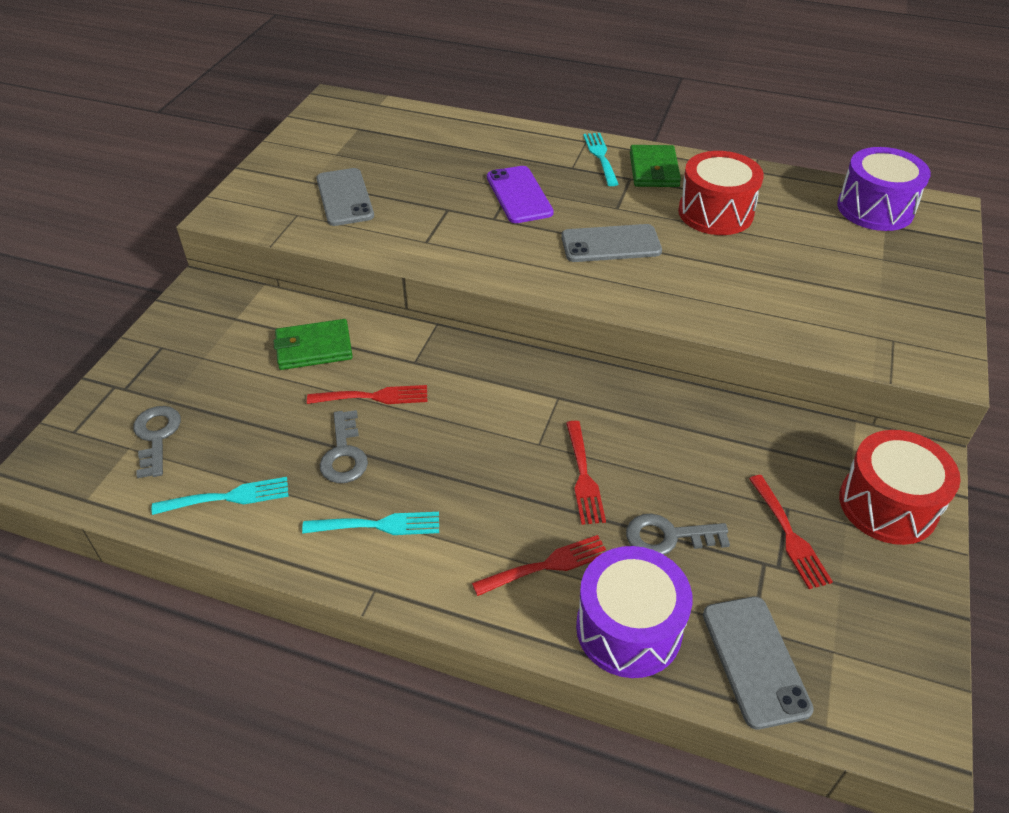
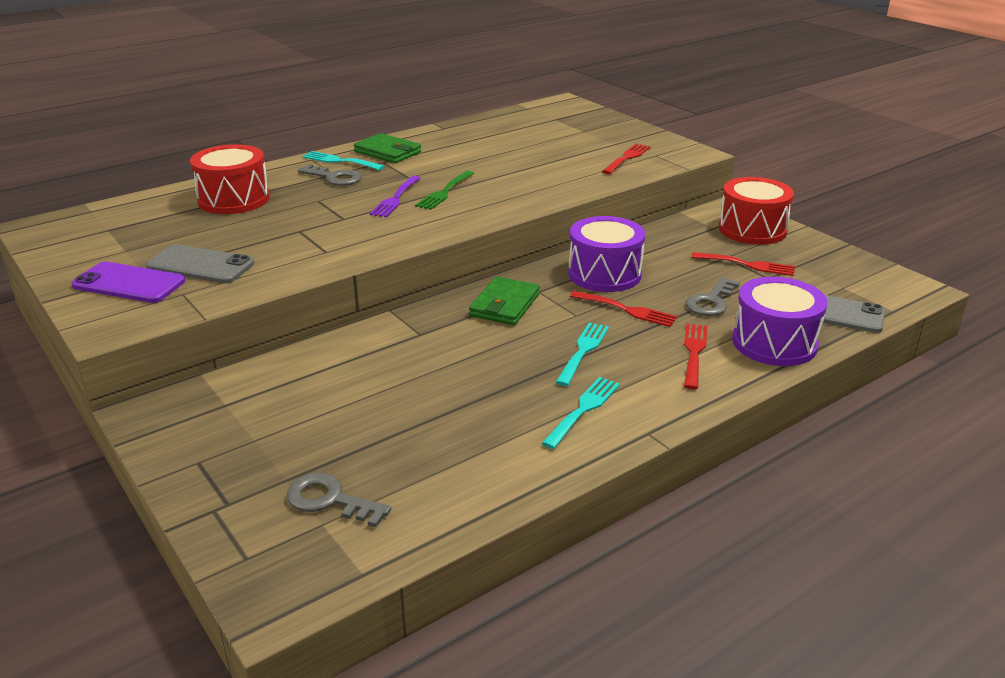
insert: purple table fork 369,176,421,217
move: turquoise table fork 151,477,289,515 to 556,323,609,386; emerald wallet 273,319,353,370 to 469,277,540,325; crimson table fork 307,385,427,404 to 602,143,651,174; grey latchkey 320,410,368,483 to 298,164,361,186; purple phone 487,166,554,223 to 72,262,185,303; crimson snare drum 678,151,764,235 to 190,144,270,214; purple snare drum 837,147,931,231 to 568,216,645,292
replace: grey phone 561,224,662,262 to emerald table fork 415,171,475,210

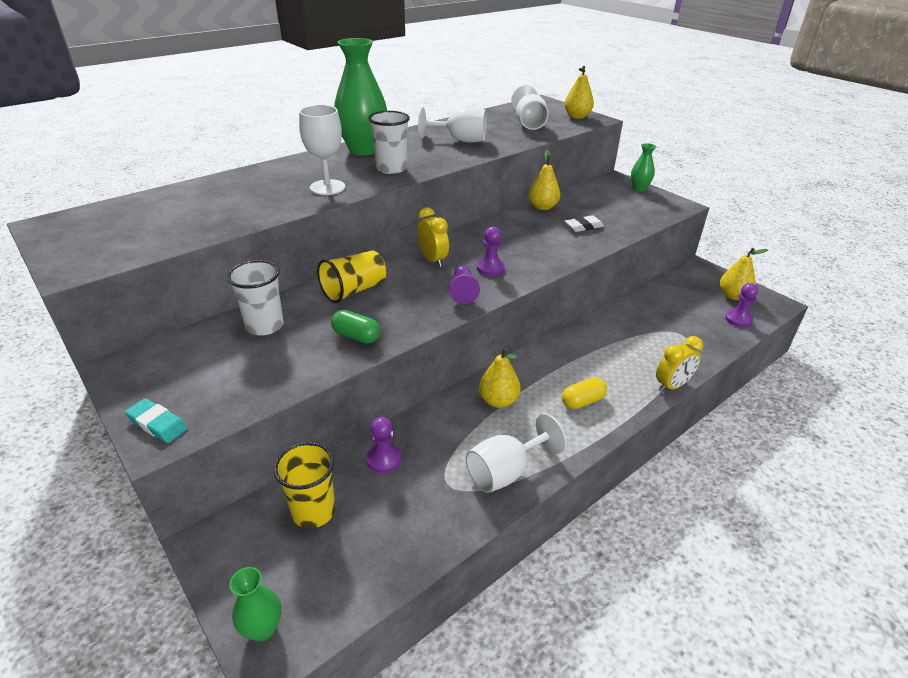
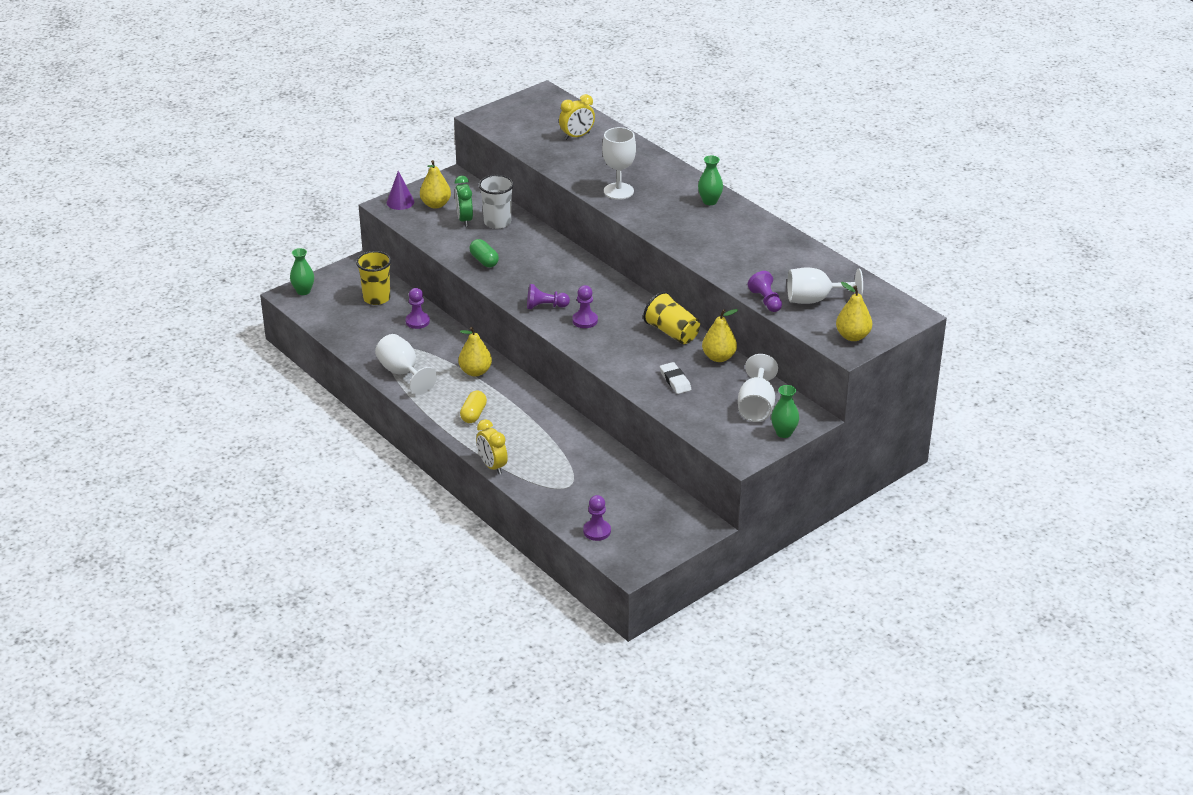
delete: snow-white beaker 368,111,410,174
insert: emerald alarm clock 455,176,473,227; purple pawn 747,271,782,312
move: golden beaker 317,250,386,303 to 643,292,700,344; golden alarm clock 417,207,449,267 to 559,94,595,140; snow-white chalice 418,107,487,143 to 738,354,778,422; golden toy pear 720,248,768,300 to 420,160,451,209
replace: turquoise pencil eraser 125,398,188,443 to purple cone shape 387,171,414,210
rotate: emerald capsule 331,310,380,344 = 469,239,499,267 60 degrees counterclockwise; golden capsule 562,377,607,409 = 460,391,487,423 45 degrees clockwise
resize: emerald flower vase 334,38,387,156 = 698,156,723,205 x0.50

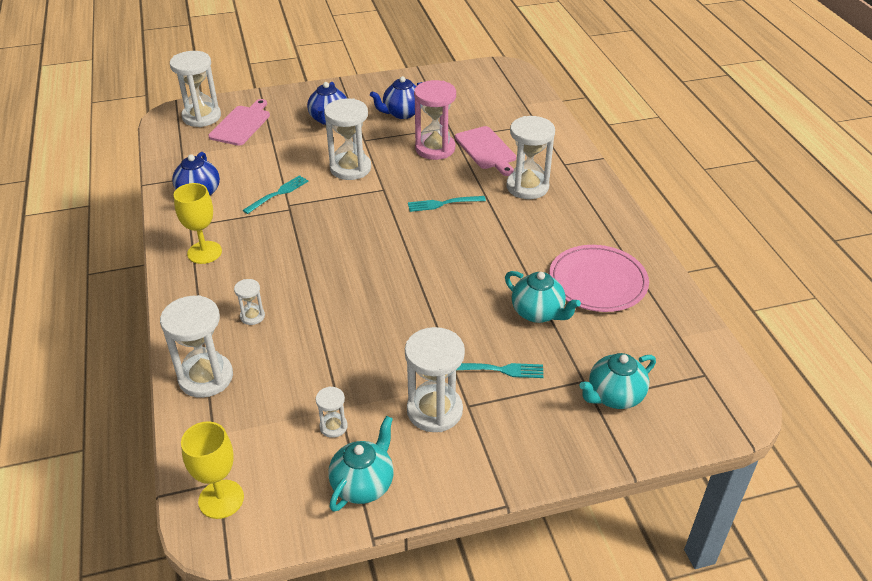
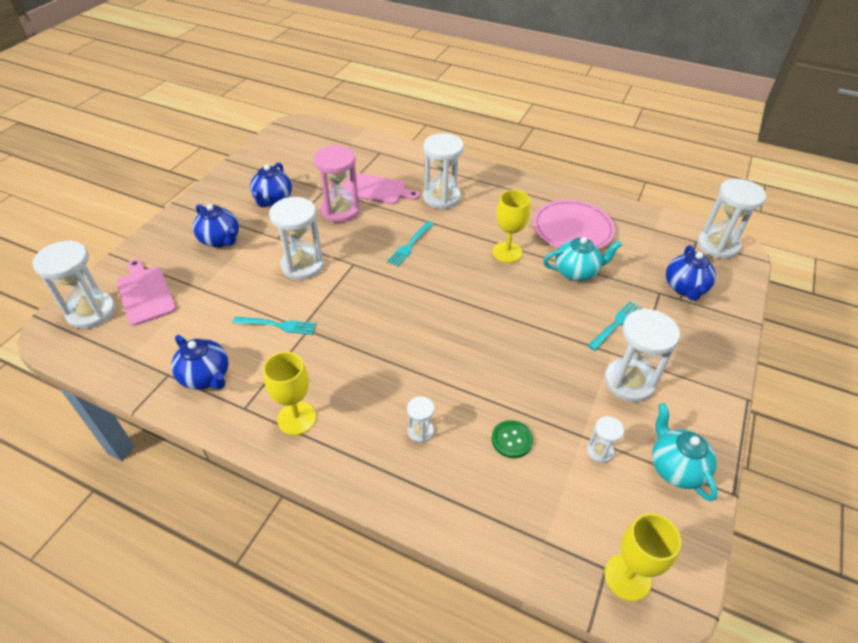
insert: emerald button 491,420,533,458; golden chalice 492,190,530,263
move: snow-white sandglass 160,295,233,398 to 697,179,766,259
recolor: turquoise tea pot 579,353,656,409 to blue tea pot 666,245,716,301
rotate: turquoise table fork 243,175,309,214 = 233,317,316,335 105 degrees clockwise

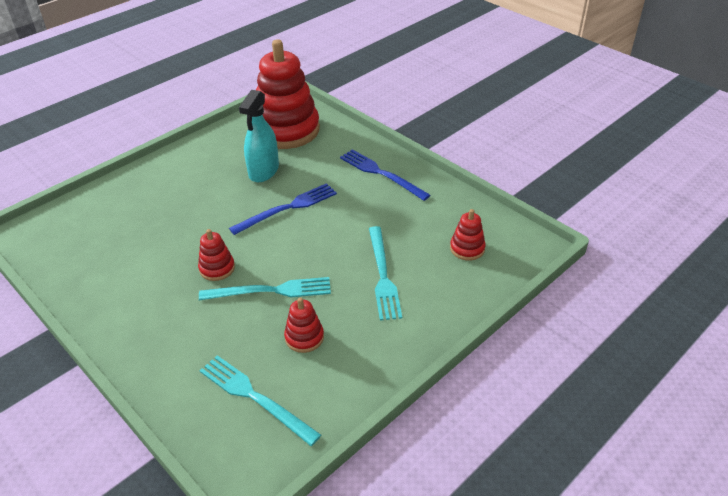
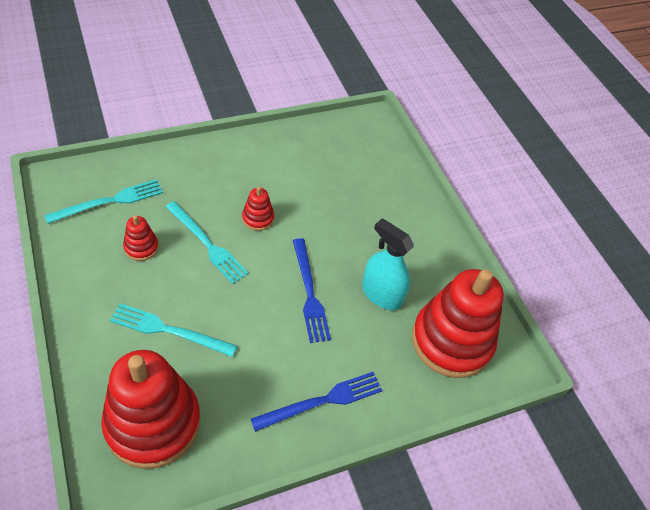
rotate: turquoise table fork 199,277,331,300 = 166,201,249,284 60 degrees counterclockwise
resize: crimson stacking rings 450,209,486,261 = 101,350,200,469 x2.34

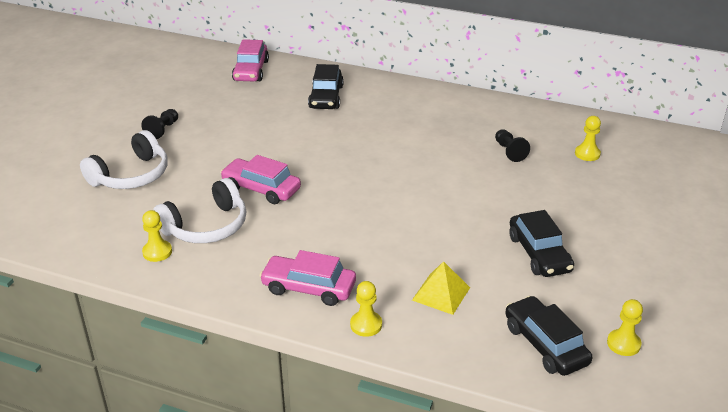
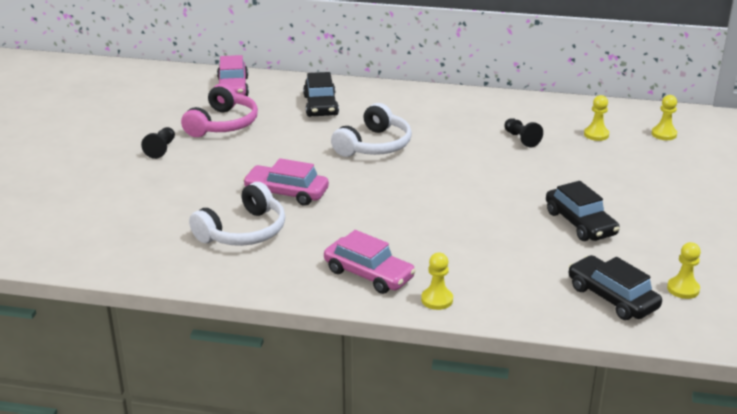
delete: golden solid pyramid 412,261,470,315
insert: rosy headphones 181,84,258,137
move: snow-white headphones 80,130,168,189 to 331,103,412,157; golden pawn 142,210,172,262 to 652,95,677,140
rotate: rosy automobile 259,250,356,306 = 324,230,416,294 150 degrees counterclockwise

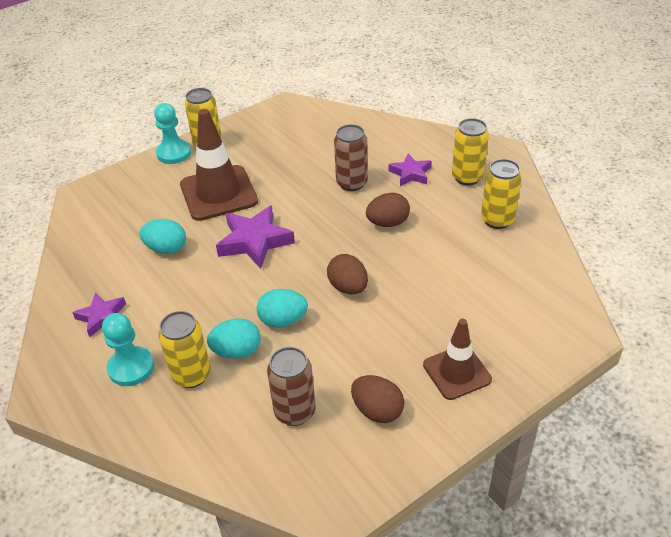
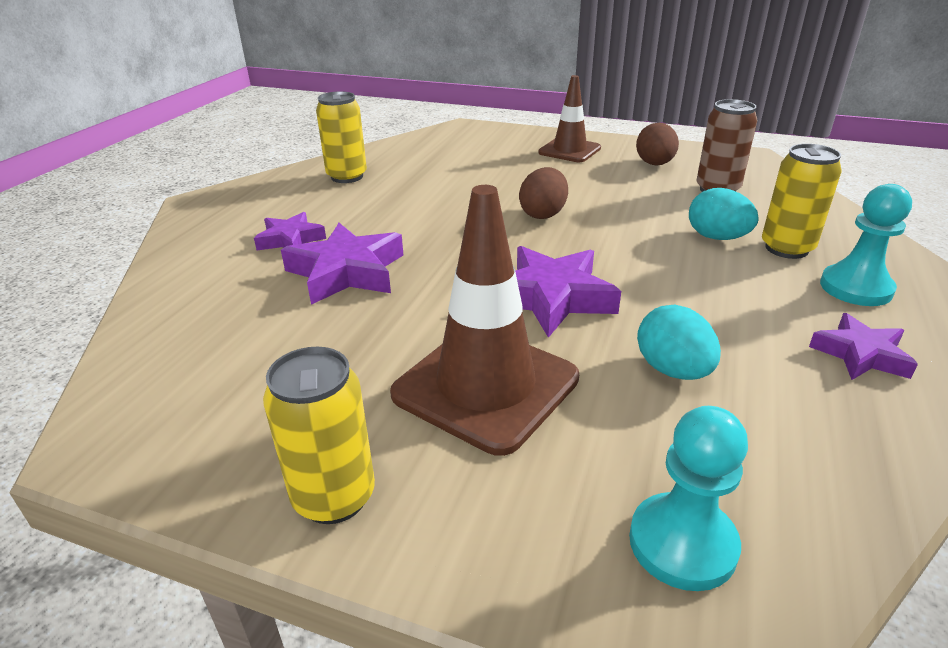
delete: turquoise egg shape 257,289,308,328; brown egg shape 366,193,410,227; golden can 452,118,489,186
move: turquoise pawn 154,103,191,164 to 629,406,748,591
replace: brown can 334,124,368,191 to purple star 281,223,403,305

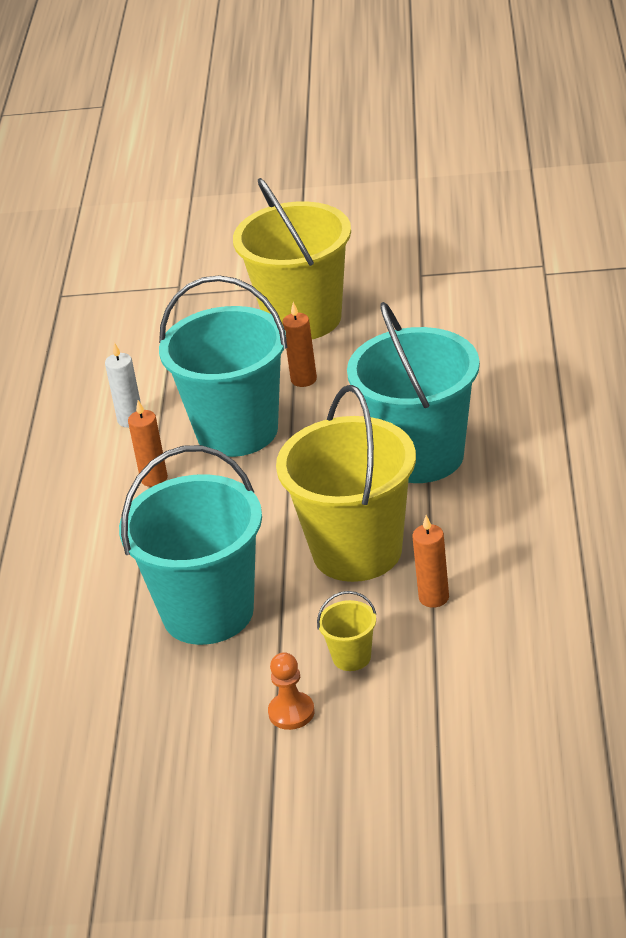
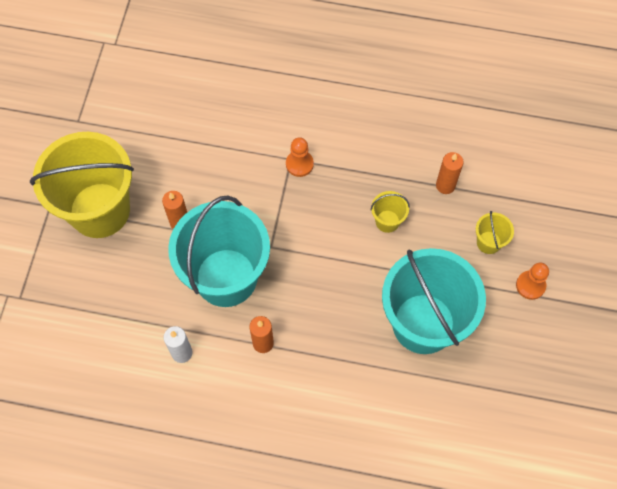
replace: turquoise sand bucket 347,302,480,483 to orange-coloured pawn 286,137,314,177
resize: golden sand bucket 276,385,416,582 = 371,191,410,233 x0.40

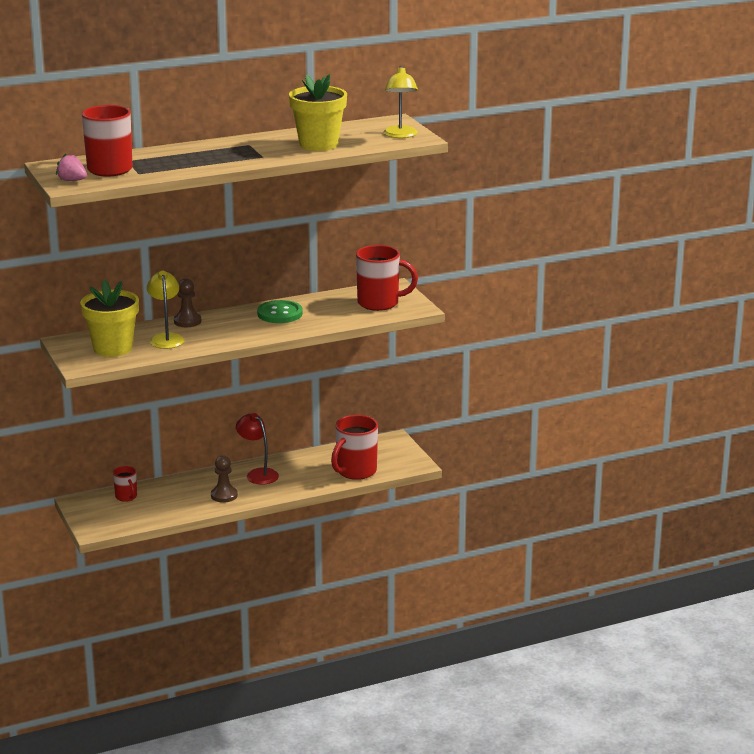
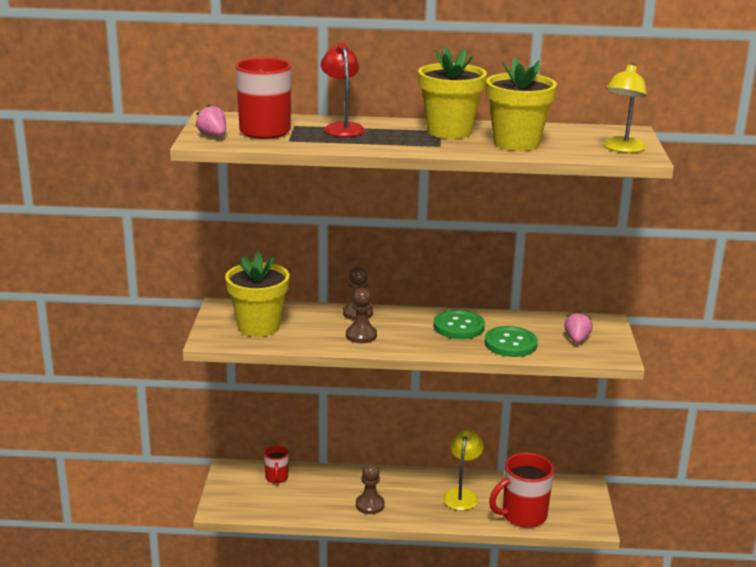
insert: brown pawn 346,288,377,343; golden flower pot 418,47,487,139; emerald button 485,326,538,357
move: golden desk lamp 147,271,185,349 to 443,430,484,510; crimson desk lamp 236,413,279,484 to 321,43,365,137
replace: crimson coffee mug 356,245,418,311 to rosy toy strawberry 564,312,593,343

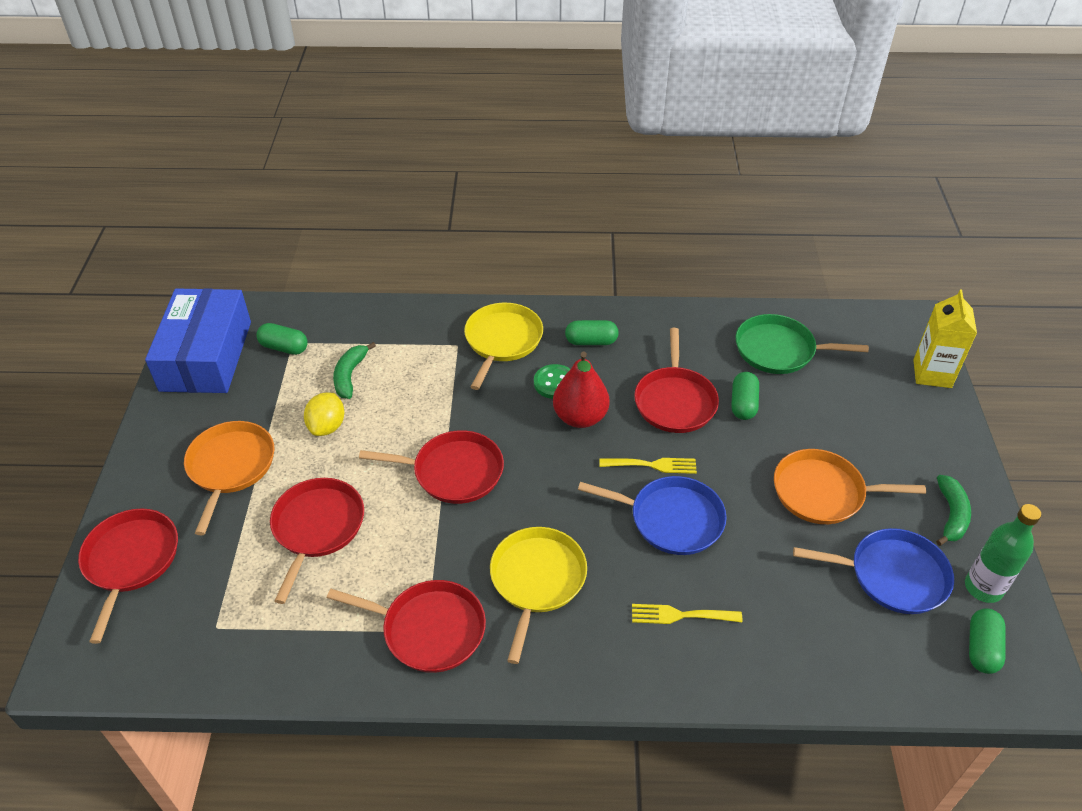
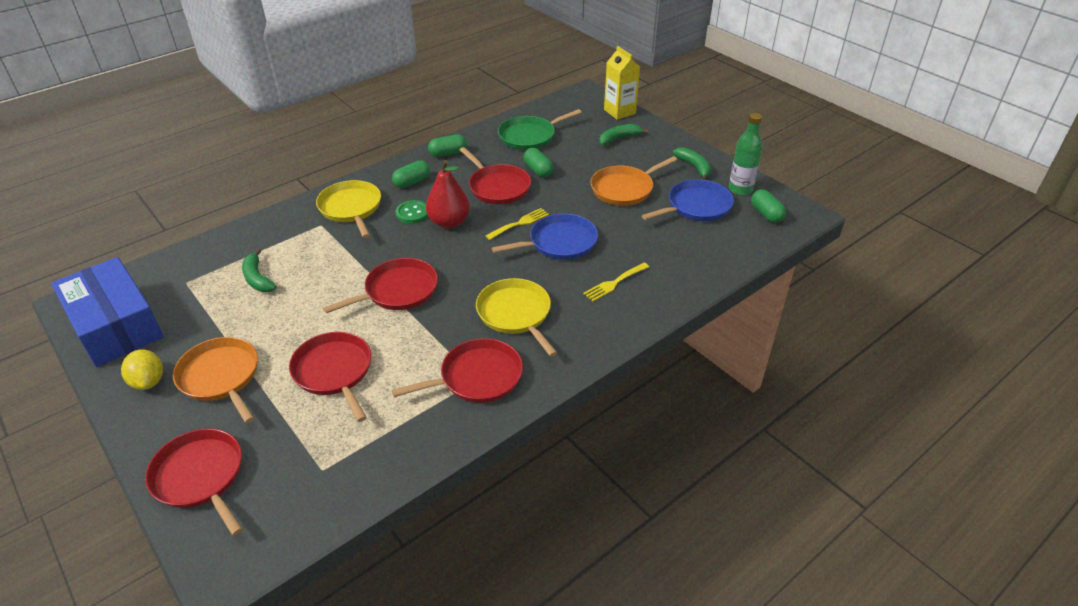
insert: emerald toy banana 599,124,649,146
move: emerald capsule 256,323,308,355 to 428,134,467,157; golden citrus fruit 304,392,344,436 to 121,349,163,390

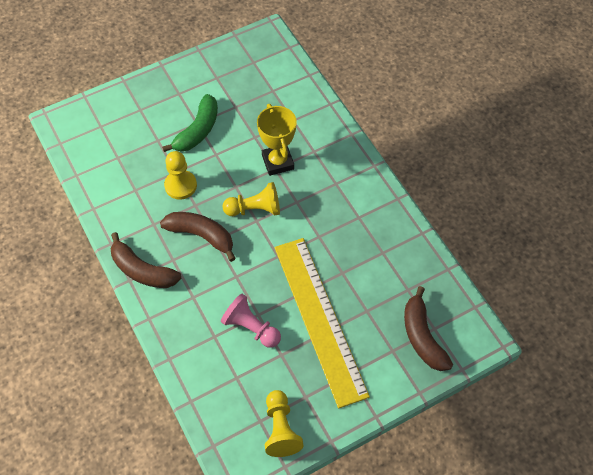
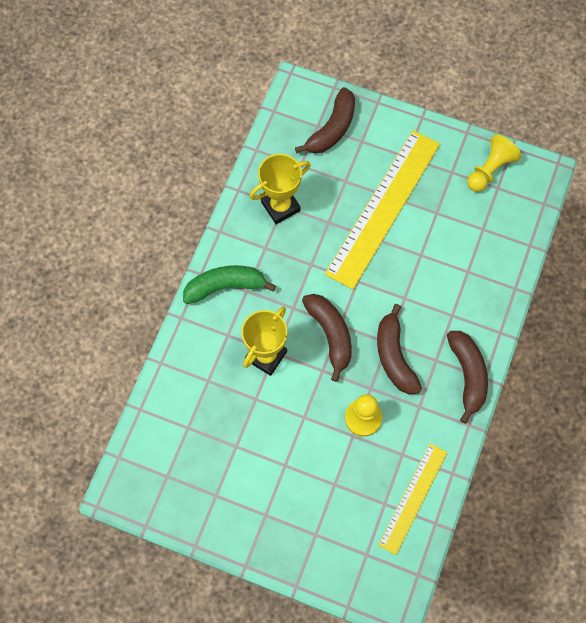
delete: rosy pawn 221,294,281,348
insert: golden prize cup 250,154,310,224; golden measuring stick 378,443,448,555
move: emerald toy banana 162,94,218,152 to 183,265,276,304
replace: golden pawn 223,182,280,216 to brown toy banana 302,294,352,382

